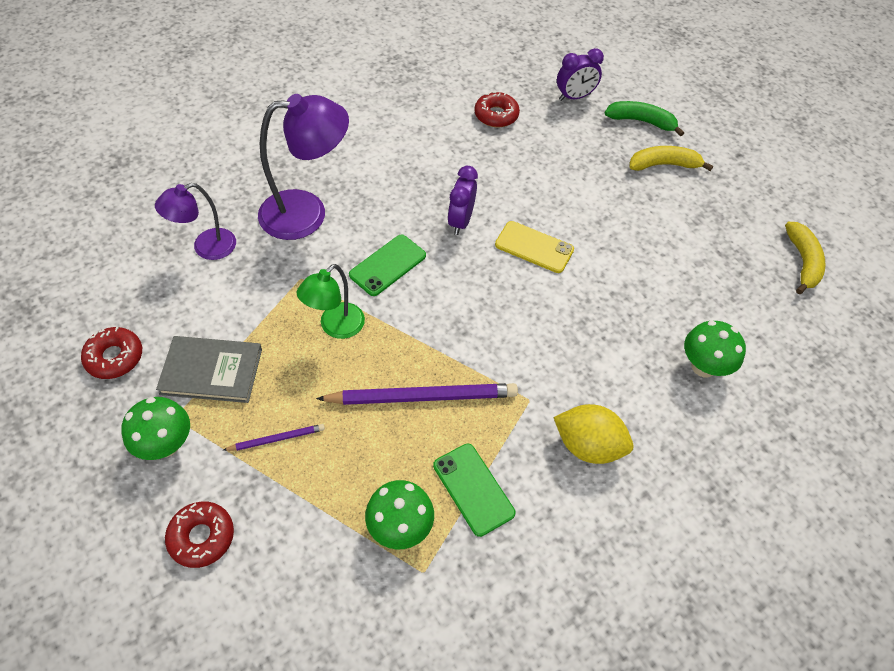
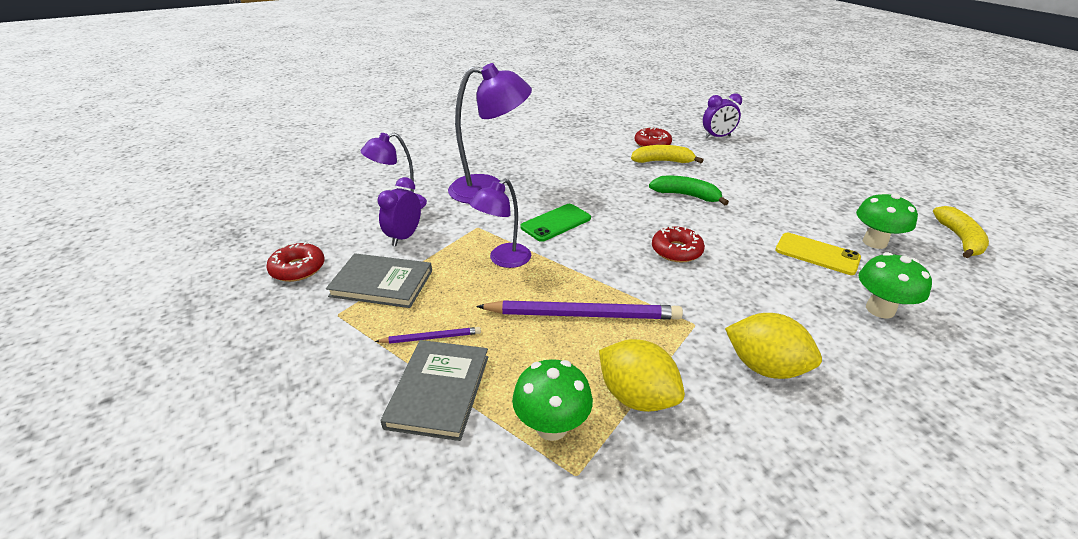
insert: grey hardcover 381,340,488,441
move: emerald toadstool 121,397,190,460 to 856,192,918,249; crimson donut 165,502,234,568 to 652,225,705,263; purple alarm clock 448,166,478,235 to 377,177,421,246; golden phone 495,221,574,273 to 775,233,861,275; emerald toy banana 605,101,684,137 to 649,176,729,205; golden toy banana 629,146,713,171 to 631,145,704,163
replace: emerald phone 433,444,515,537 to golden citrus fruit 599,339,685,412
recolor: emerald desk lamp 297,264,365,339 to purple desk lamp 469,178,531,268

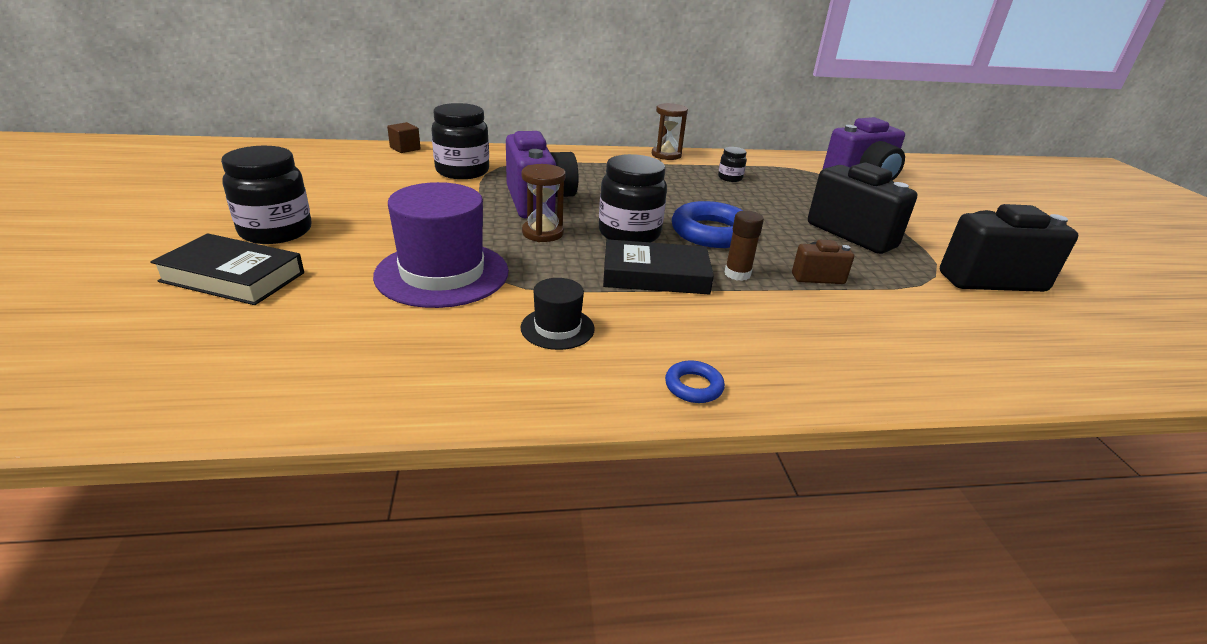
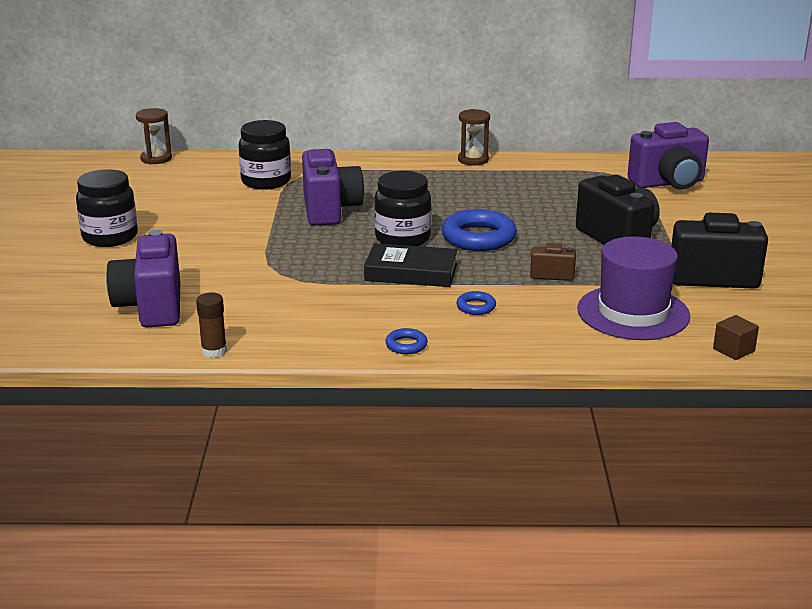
delete: jet-black hardcover 150,233,304,305; jet-black top hat 521,278,595,350; jet-black jam jar 718,147,747,182
insert: purple camera 106,230,180,327; blue torus 456,291,496,315
move: purple top hat 373,182,509,308 to 577,236,690,340; brown block 387,122,421,153 to 713,315,759,360; brown sandglass 521,164,566,242 to 136,108,172,164; brown glue stick 725,211,764,281 to 196,292,227,358

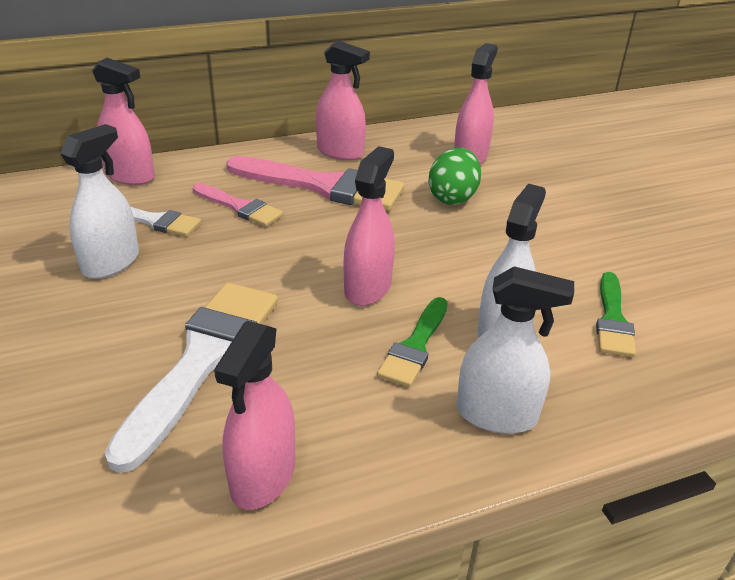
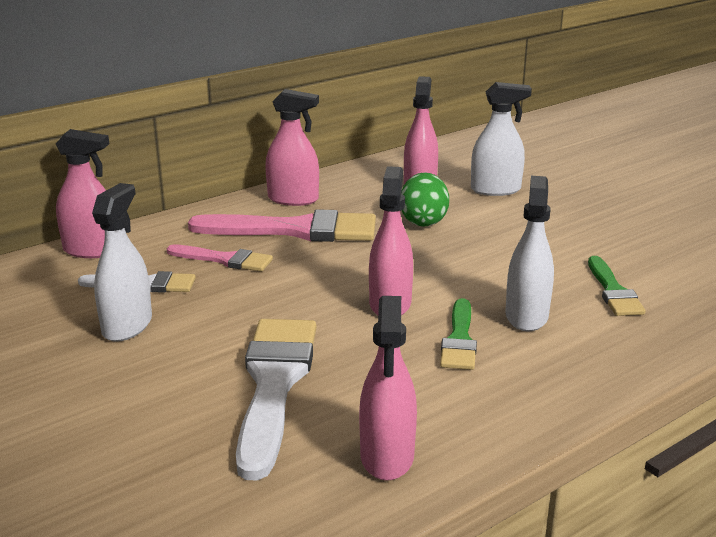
move: snow-white sprayer 457,266,574,434 to 471,82,532,196

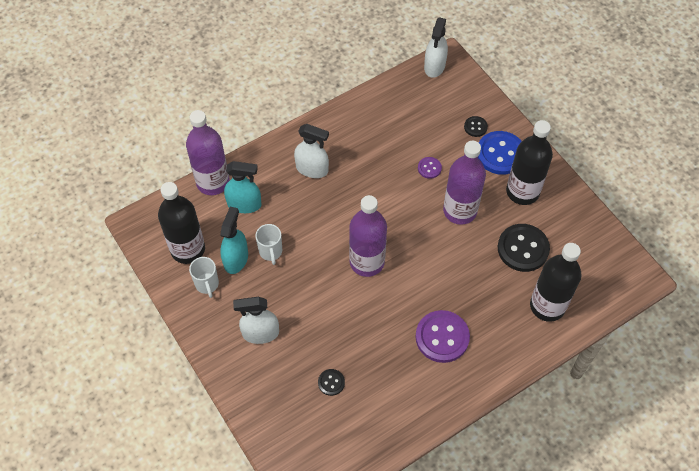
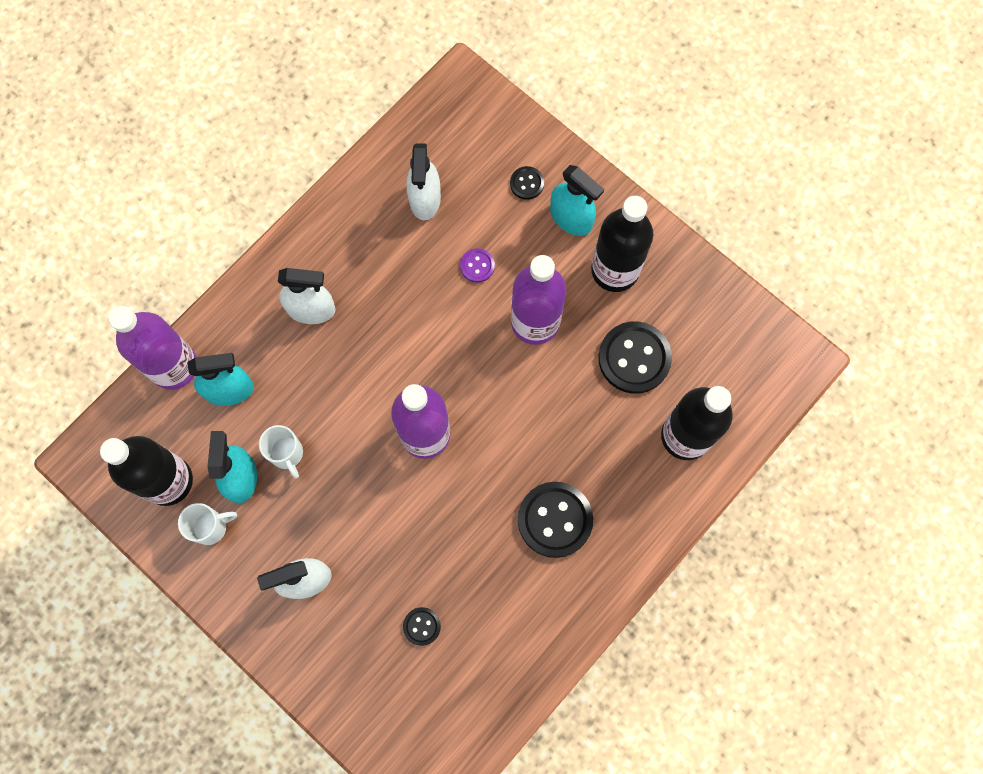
move: snow-white sprayer 424,17,448,78 to 407,143,441,220
replace: blue button 478,131,522,175 to turquoise sprayer 550,165,604,236
recolor: purple button 416,310,470,363 to jet-black button 518,482,593,558
rotate: snow-white coffee mug 189,257,219,298 = 178,503,237,545 75 degrees counterclockwise

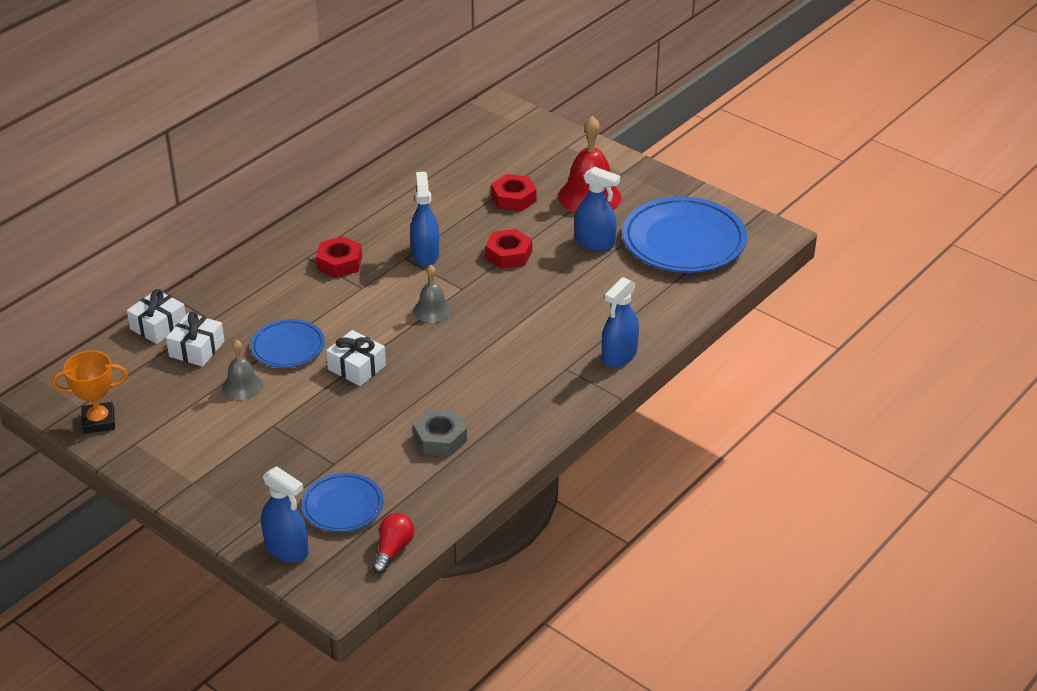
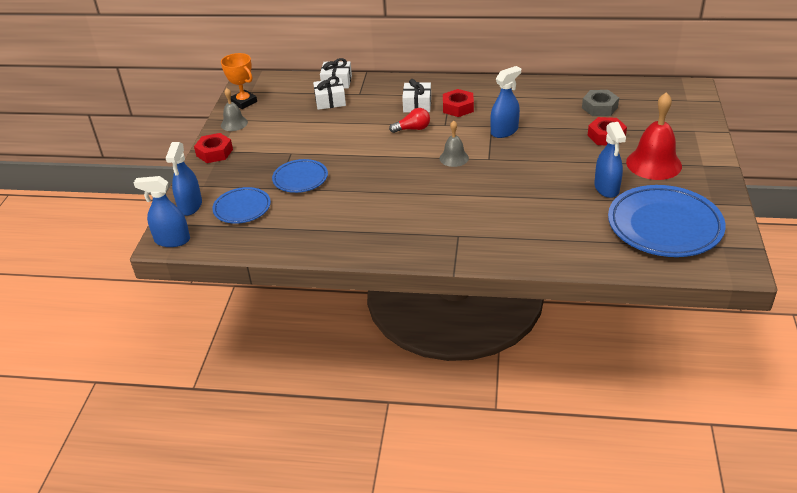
move: grey school bell 222,339,263,400 to 221,88,248,131; blue flat dish 251,319,325,368 to 272,159,328,193; snow-white present 326,330,386,386 to 402,79,431,112; crimson bulb 372,513,414,574 to 389,108,430,133; grey hexagon nut 413,409,467,456 to 582,90,619,116; crimson hexagon nut 485,229,532,269 to 194,133,233,163; blue sprayer 602,277,639,368 to 134,176,190,247

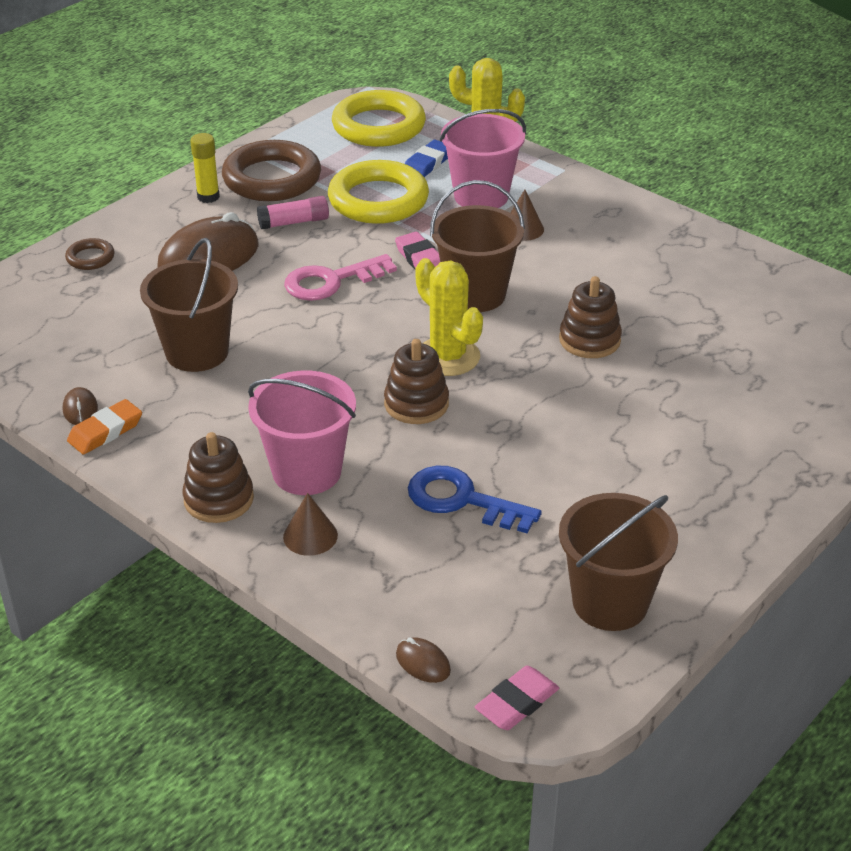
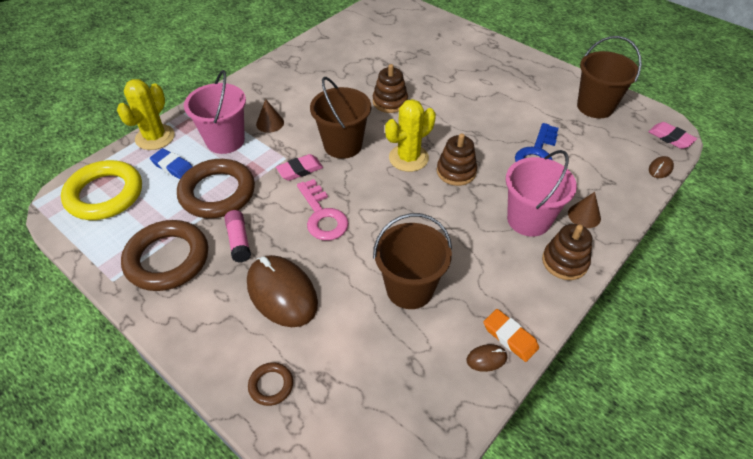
delete: golden glue stick 190,133,220,203
recolor: golden torus 328,160,429,224 to brown torus 177,159,255,218

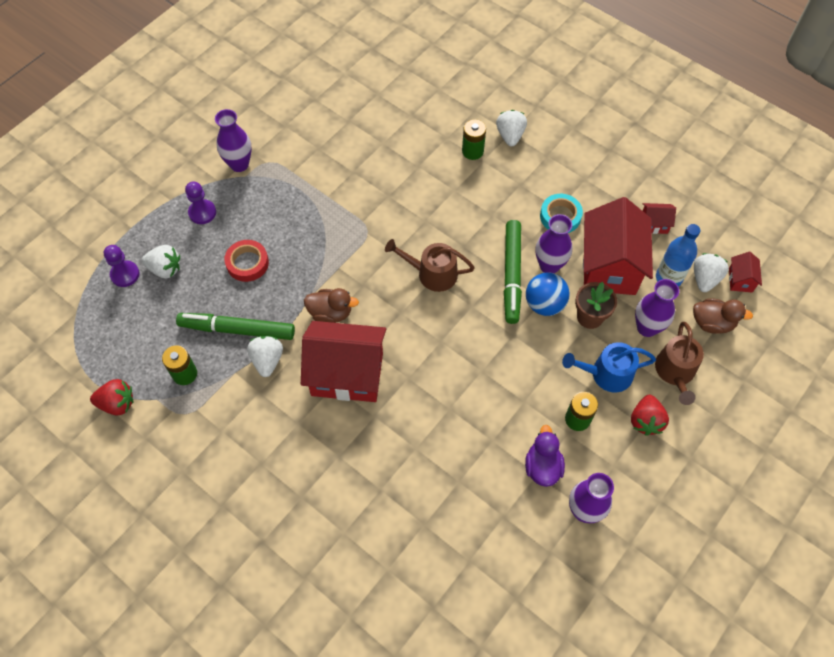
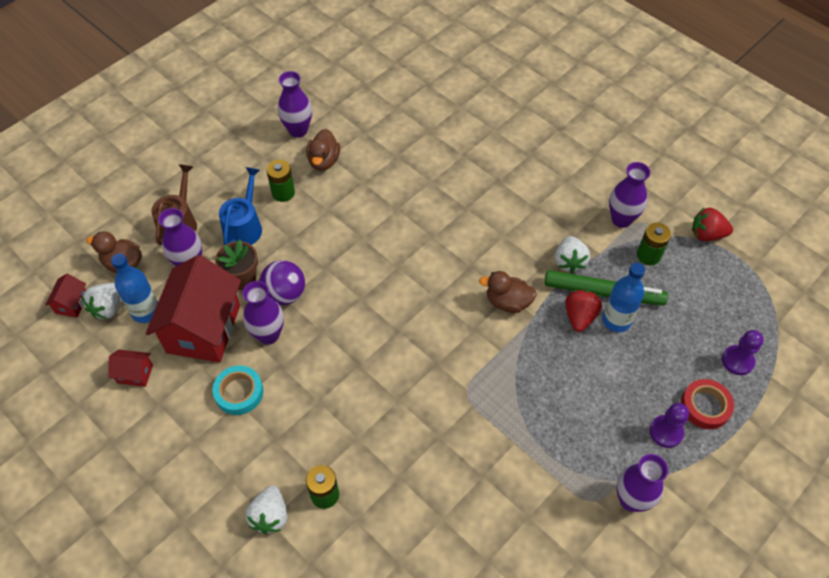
delete: snow-white toy strawberry 142,245,180,279; crimson toy house 301,321,386,402; brown watering can 385,239,475,292; emerald felt pen 504,220,522,324
insert: blue drink bottle 602,263,645,332; purple flower vase 609,162,651,228
move: crimson roll of tape 224,240,269,282 to 681,379,734,429; crimson toy strawberry 631,395,669,436 to 565,290,602,332
recolor: purple duck 525,425,565,487 to brown duck 306,129,340,171; blue play ball 526,273,570,316 to purple play ball 259,260,305,305
rotate: blue watering can 562,342,656,392 = 219,167,262,245 75 degrees counterclockwise

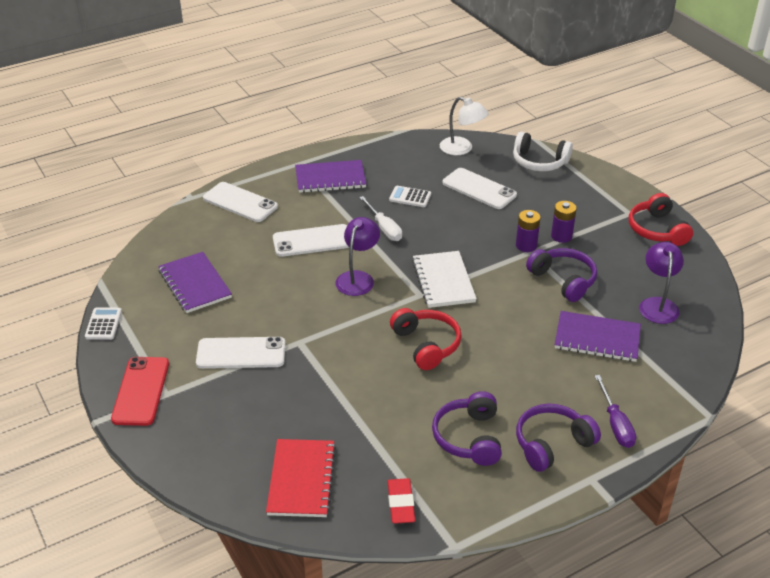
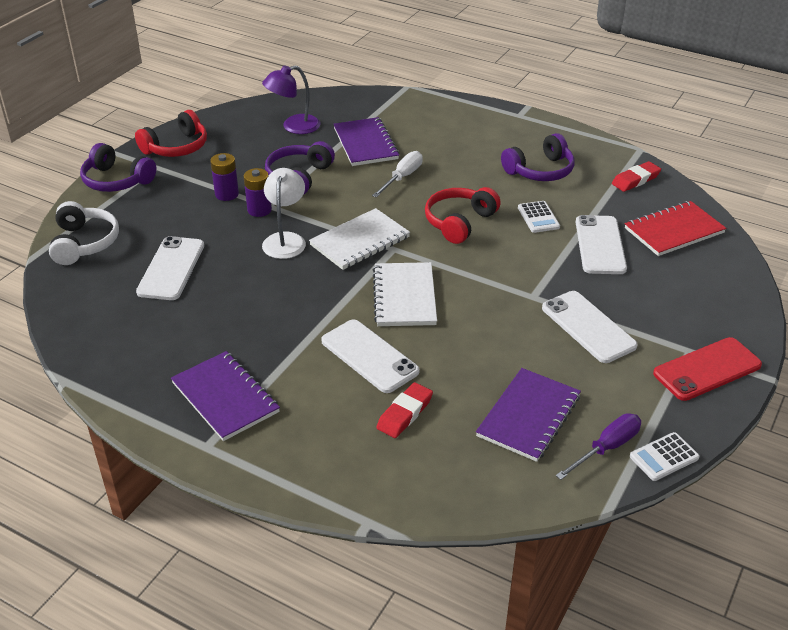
insert: crimson pencil eraser 376,382,433,438
move: snow-white phone 203,182,278,222 to 576,215,627,274; snow-white hand screwdriver 359,196,402,241 to 372,151,423,198; snow-white pocket calculator 389,186,431,207 to 518,201,560,233; snow-white desk lamp 440,97,489,155 to 262,168,306,259; purple headphones 516,403,601,472 to 80,143,156,192; purple hand screwdriver 595,375,636,448 to 556,413,641,480
replace: purple desk lamp 336,217,380,296 to snow-white notebook 373,262,437,326

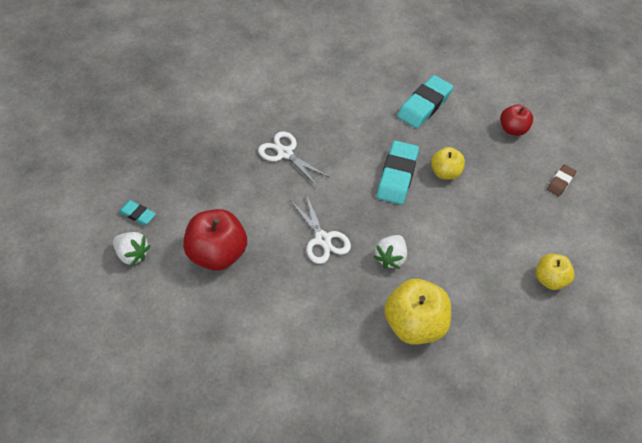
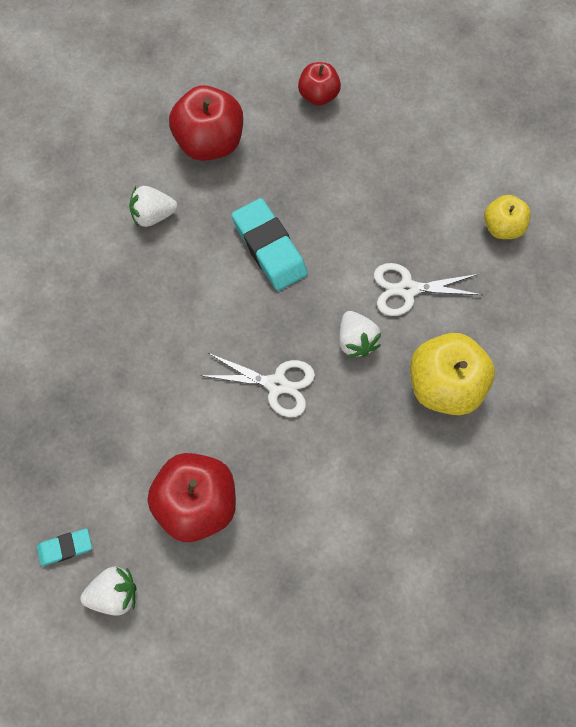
delete: golden toy apple 431,147,465,180; brown pencil eraser 547,164,576,196
insert: snow-white toy strawberry 129,186,177,227
move: snow-white shears 258,131,330,186 to 374,263,482,316
replace: turquoise pencil eraser 397,75,453,128 to crimson toy apple 169,85,243,161

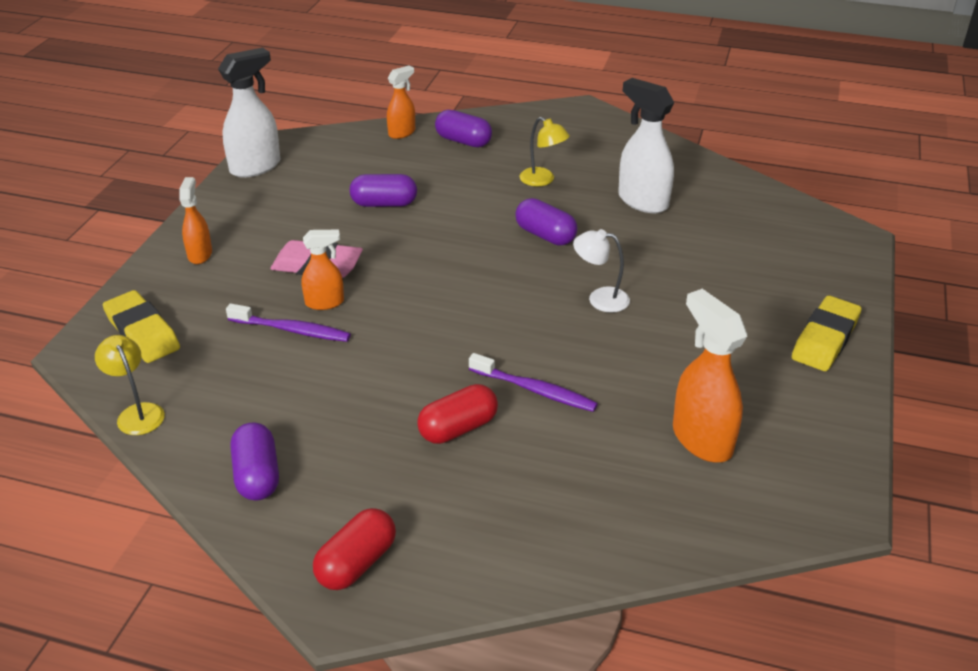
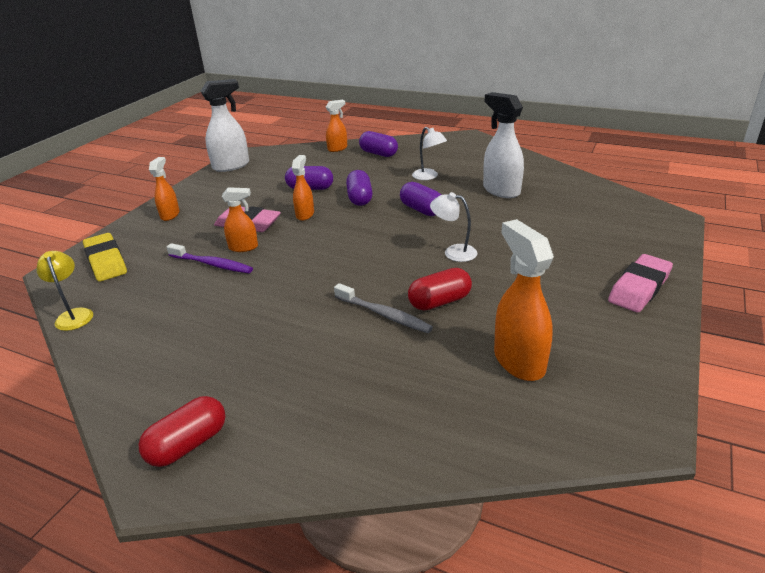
insert: orange-coloured sprayer 292,155,314,221
move: purple capsule 231,422,279,501 to 346,170,373,206; crimson capsule 417,384,498,444 to 408,268,472,311
recolor: purple dental brush 469,353,598,412 to grey dental brush 334,283,433,333; golden desk lamp 519,117,570,186 to snow-white desk lamp 412,127,447,180; golden pencil eraser 792,296,861,371 to rosy pencil eraser 608,254,673,312

